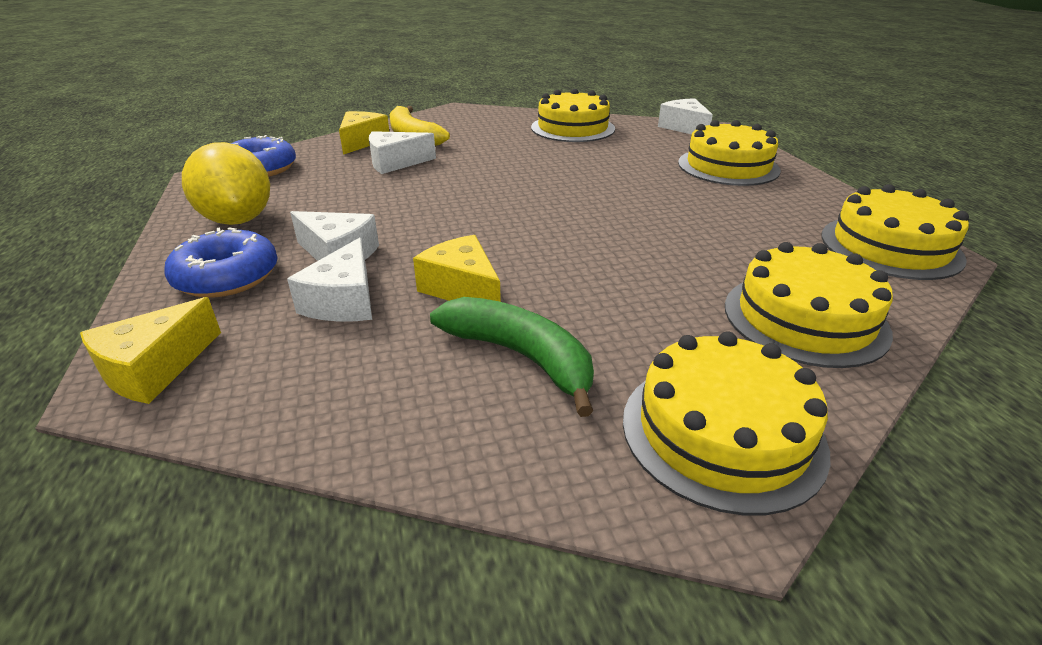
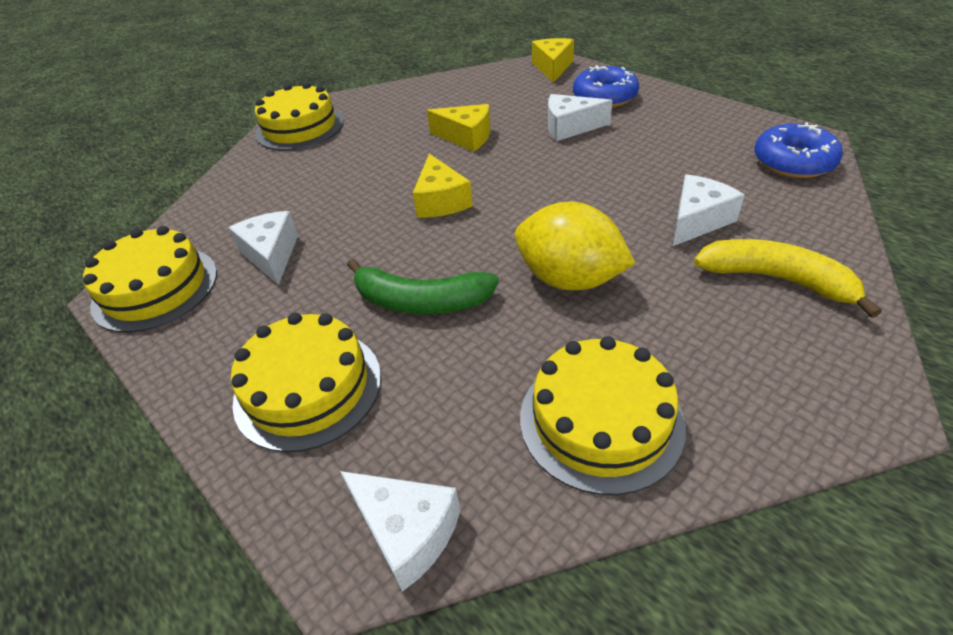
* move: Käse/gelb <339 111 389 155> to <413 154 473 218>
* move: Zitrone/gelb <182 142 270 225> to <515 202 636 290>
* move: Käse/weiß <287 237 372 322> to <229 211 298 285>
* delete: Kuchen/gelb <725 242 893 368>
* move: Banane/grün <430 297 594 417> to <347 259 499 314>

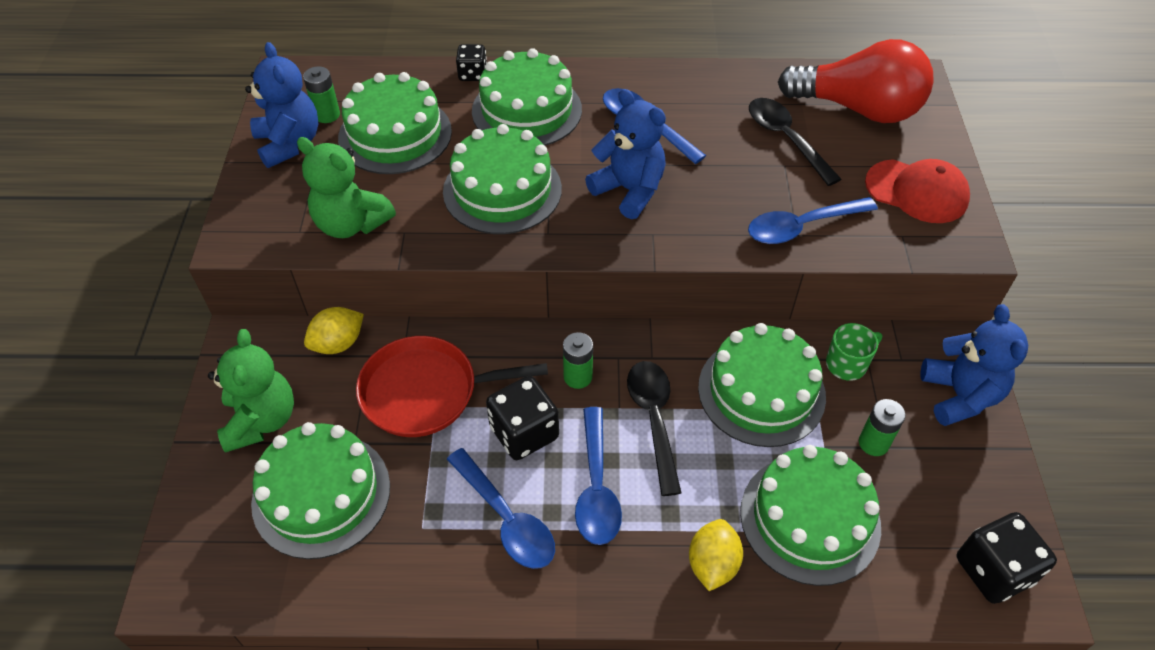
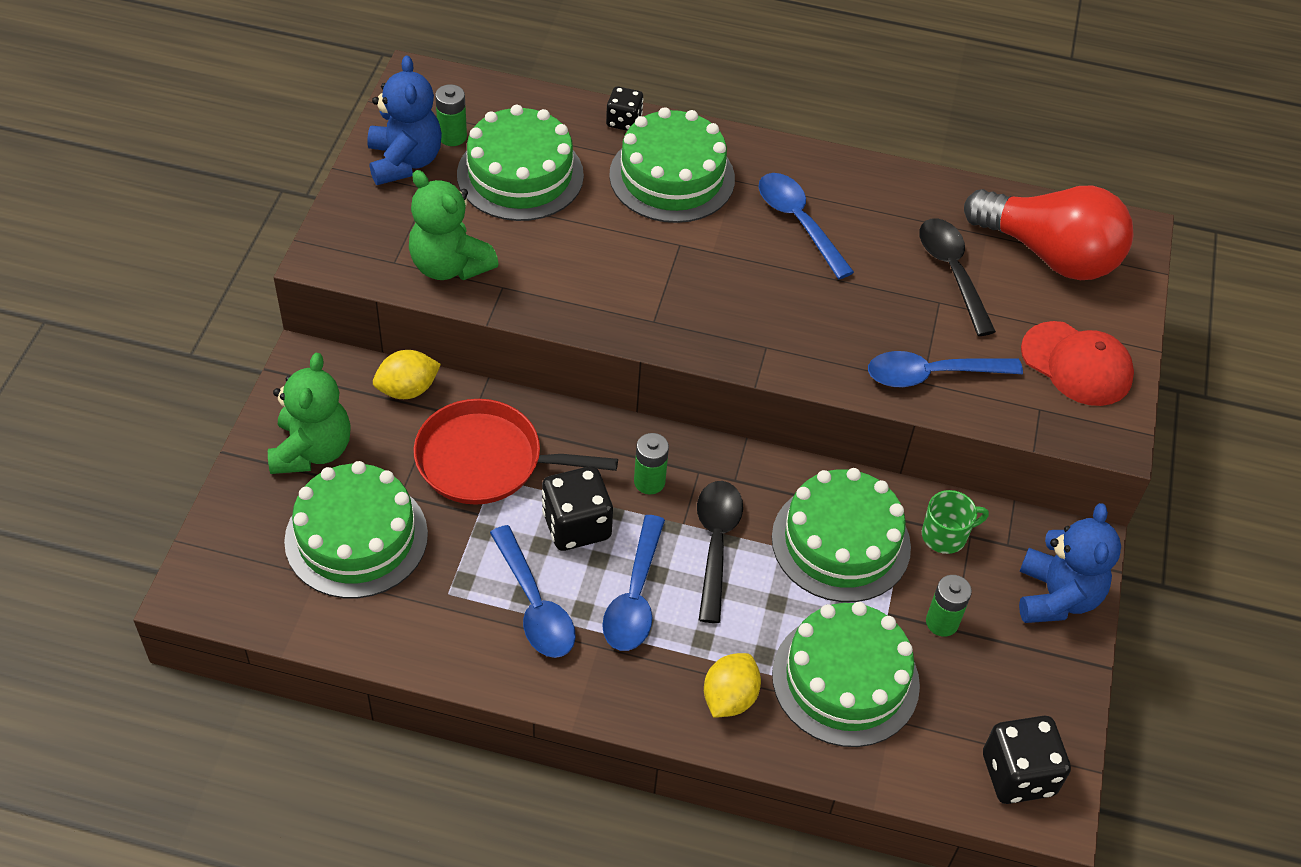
* delete: Teddybär/blau <585 89 666 219>
* delete: Kuchen/grün <443 124 562 234>

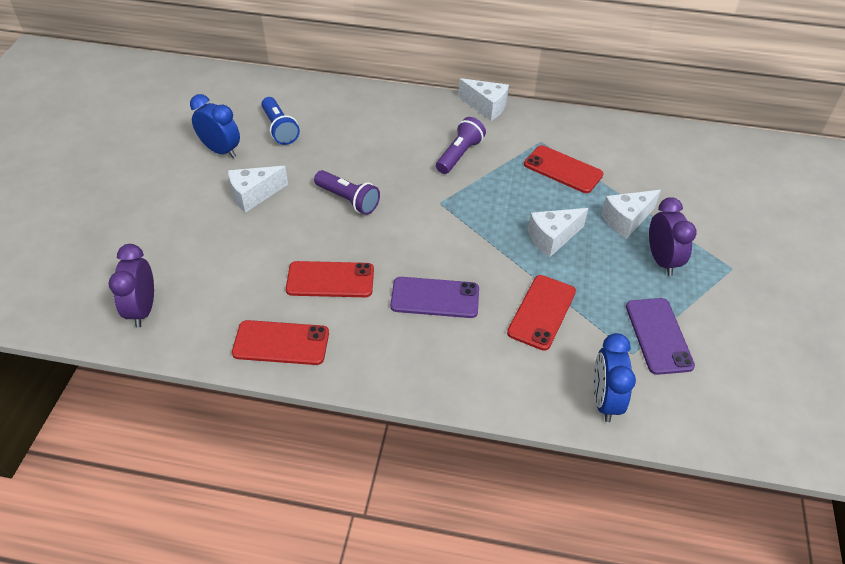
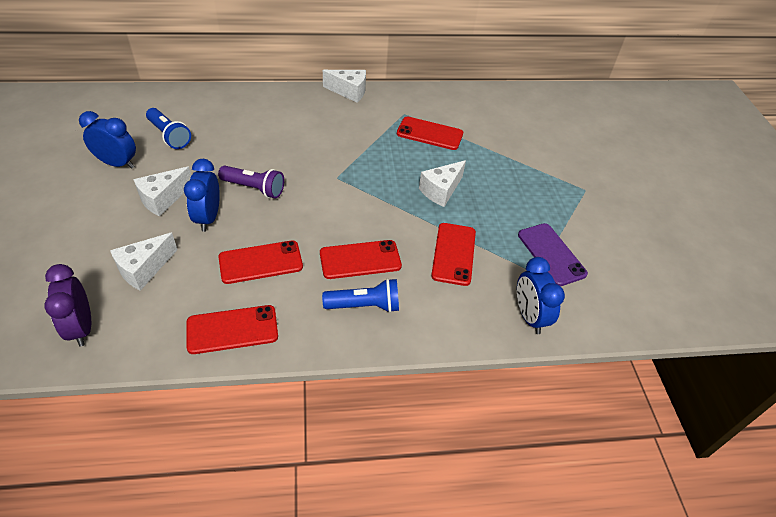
* delete: Taschenlampe/lila <436 117 486 174>
* move: Käse/weiß <601 190 661 239> to <110 233 178 291>
* delete: Wecker/lila <649 197 697 276>
* recolor: Handy/lila <390 277 479 318> to Handy/rot <320 240 402 279>
* insert: Wecker/blau <184 159 220 232>
* insert: Taschenlampe/blau <322 278 399 313>

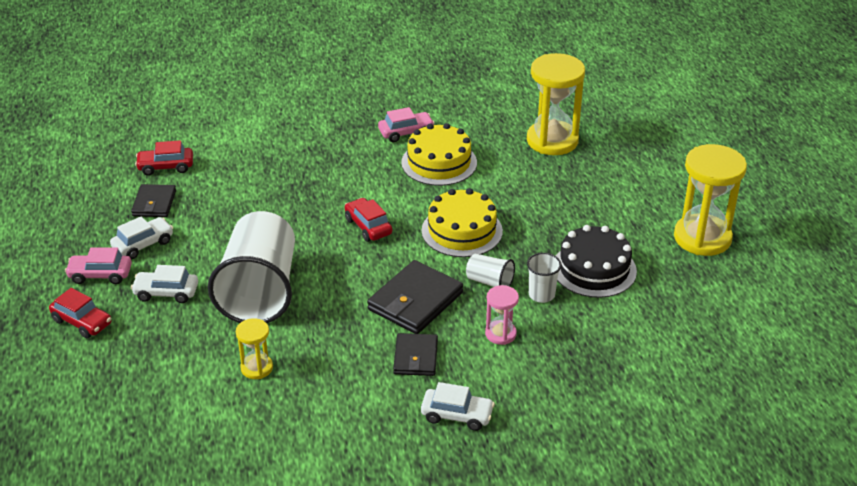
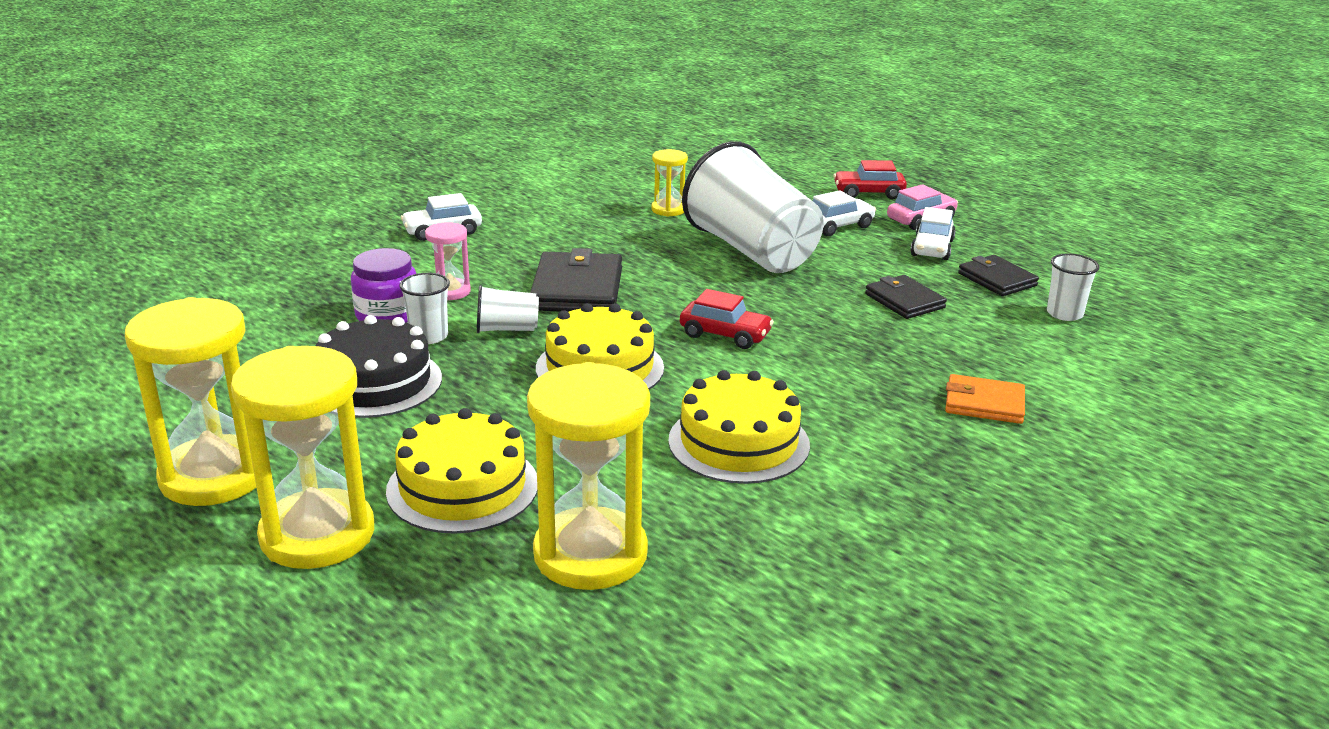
* delete: Auto/rosa <378 107 435 142>
* replace: Auto/rot <135 140 193 176> to Becher/weiß <1047 253 1100 321>
* move: Geldbörse/schwarz <393 333 438 376> to <865 275 947 319>
* insert: Einmachglas/lila <351 248 416 323>
* insert: Sanduhr/gelb <231 346 374 569>
* insert: Geldbörse/orange <945 374 1025 424>
* insert: Kuchen/gelb <386 408 537 534>

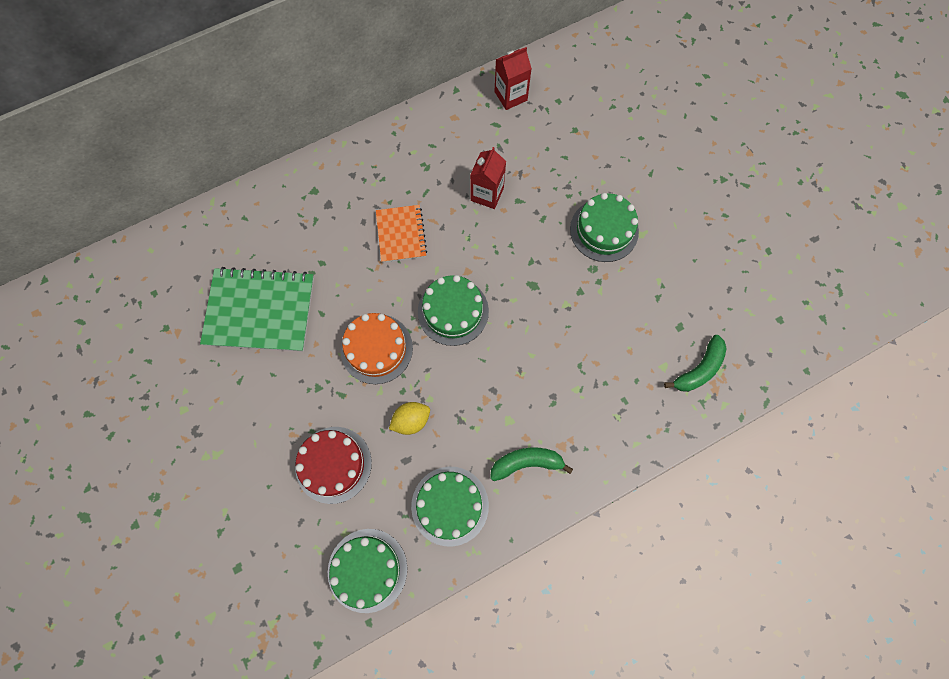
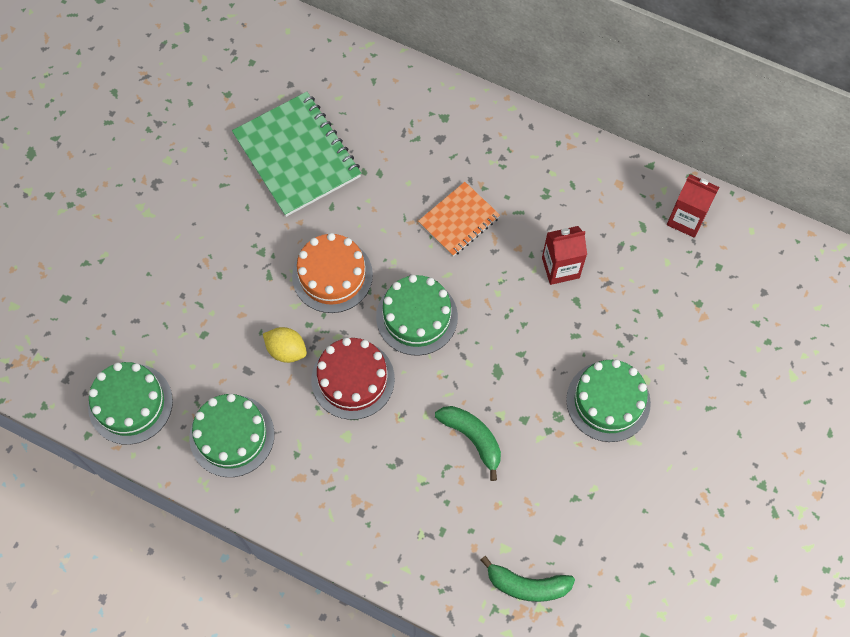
* move: Kuchen/rot <295 427 372 504> to <311 338 395 420>
* move: Banane/grün <490 447 573 481> to <435 406 501 481>

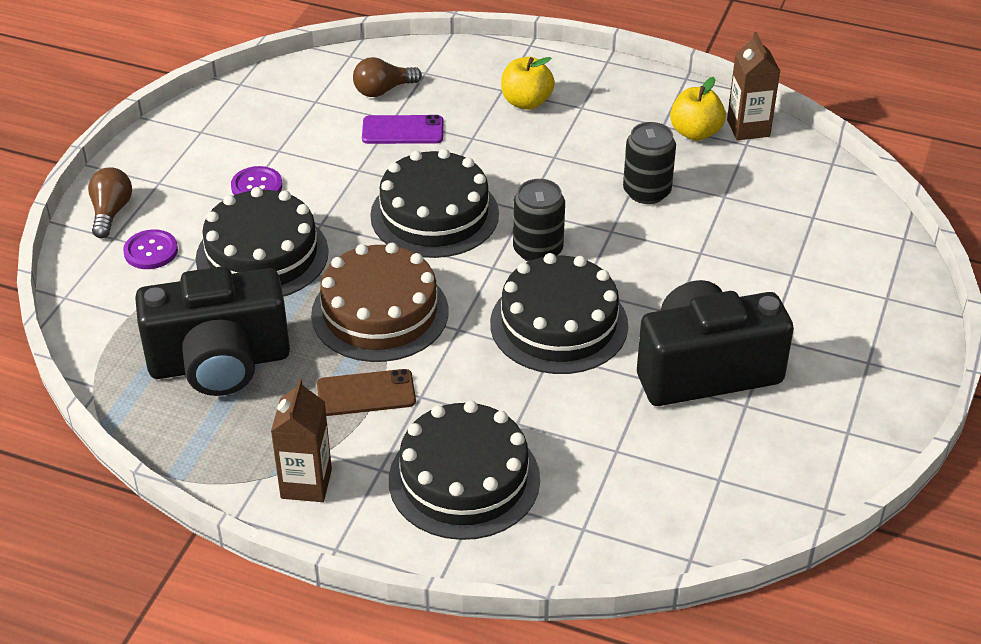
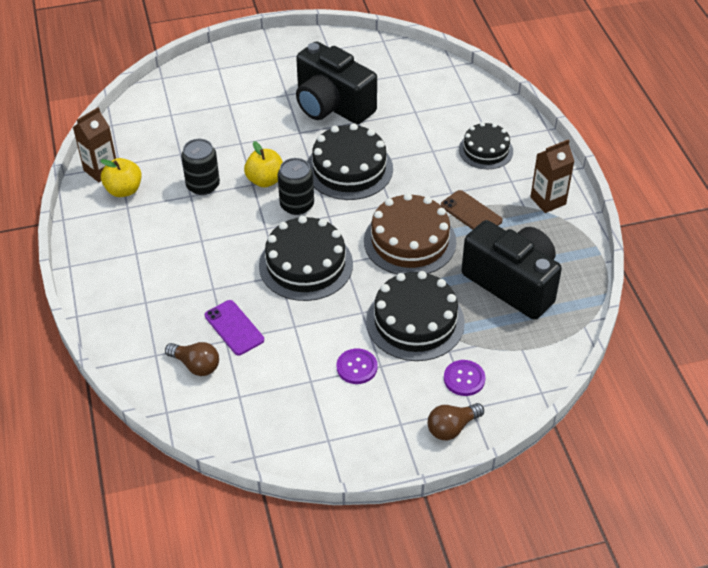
* move: Apfel/gelb <501 57 555 110> to <244 141 283 188>
* resize: Kuchen/schwarz <389 400 540 540> = <459 122 513 169> x0.63

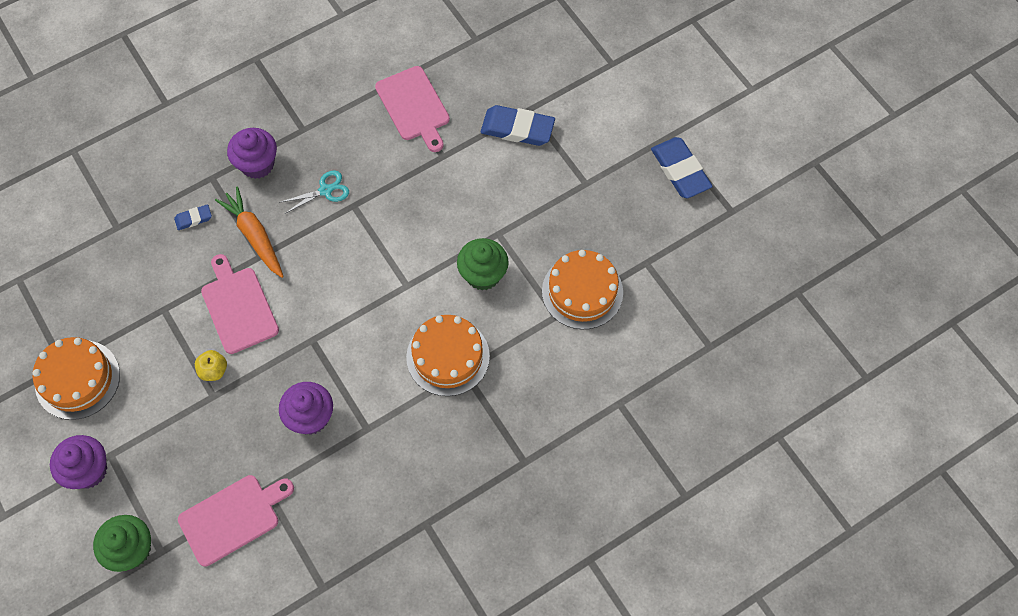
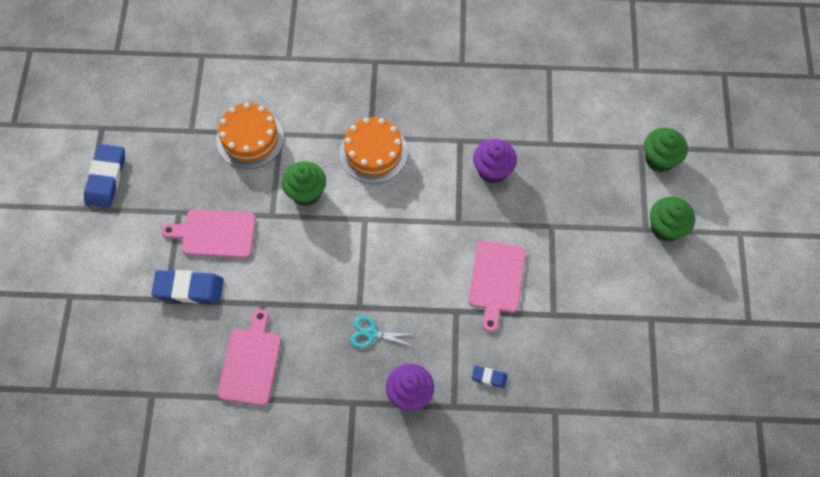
* rotate: Radiergummi/blau <481 105 555 146> = <151 270 224 304> 45 degrees counterclockwise
* delete: Karotte/orange <215 187 284 278>
* delete: Kuchen/orange <33 337 120 420>
* delete: Apfel/gelb <195 350 227 381>
* recolor: Muffin/lila <50 435 107 489> to Muffin/grün <650 197 695 242>
* move: Schneidebrett/rosa <178 475 294 567> to <161 209 256 258>

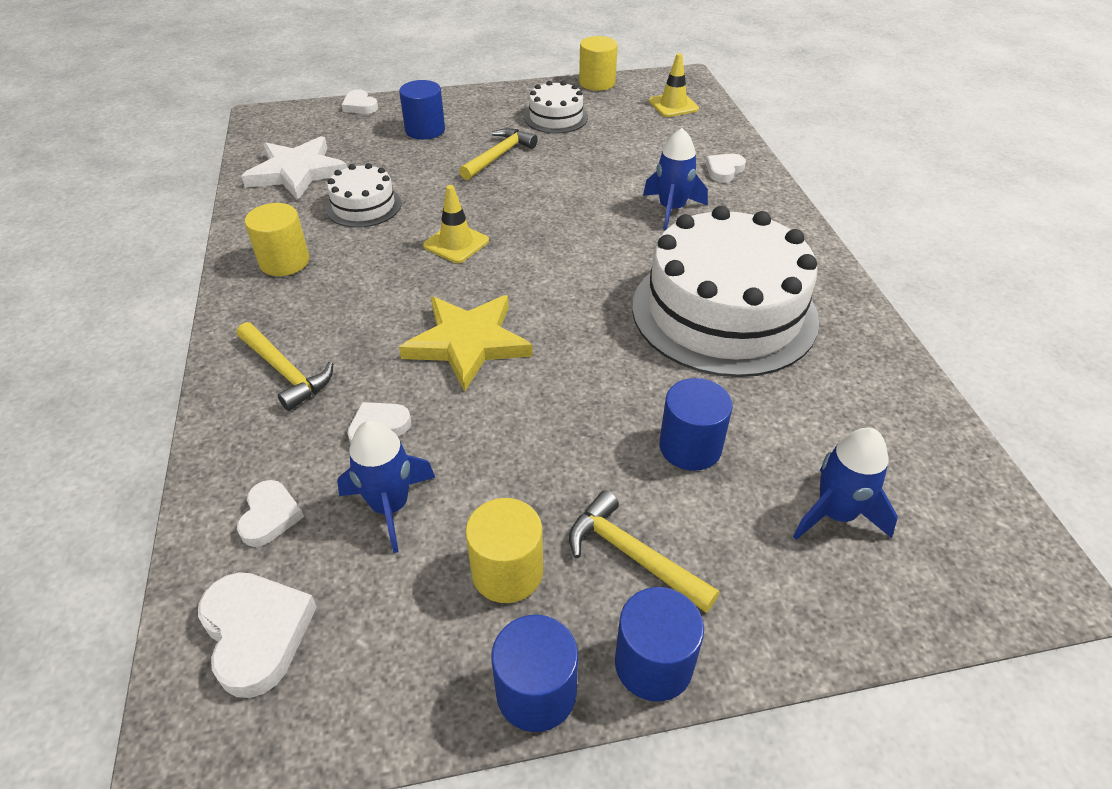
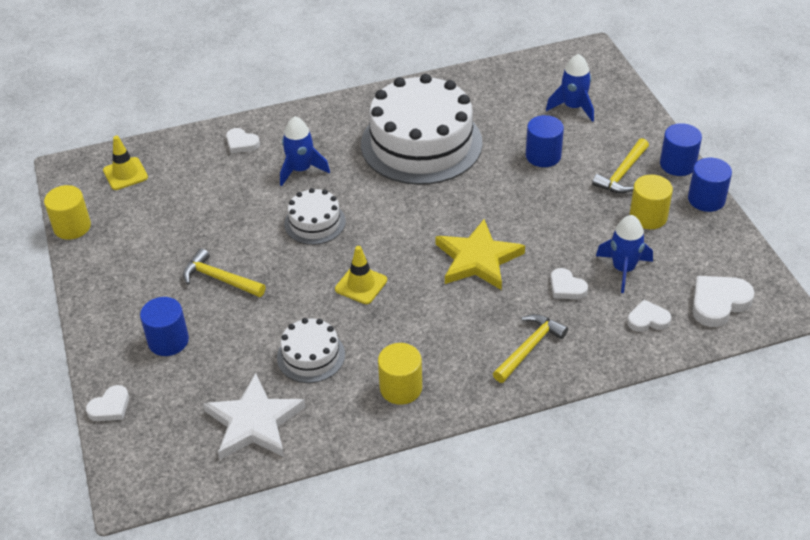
* move: Kuchen/weiß <524 81 588 133> to <284 188 346 245>

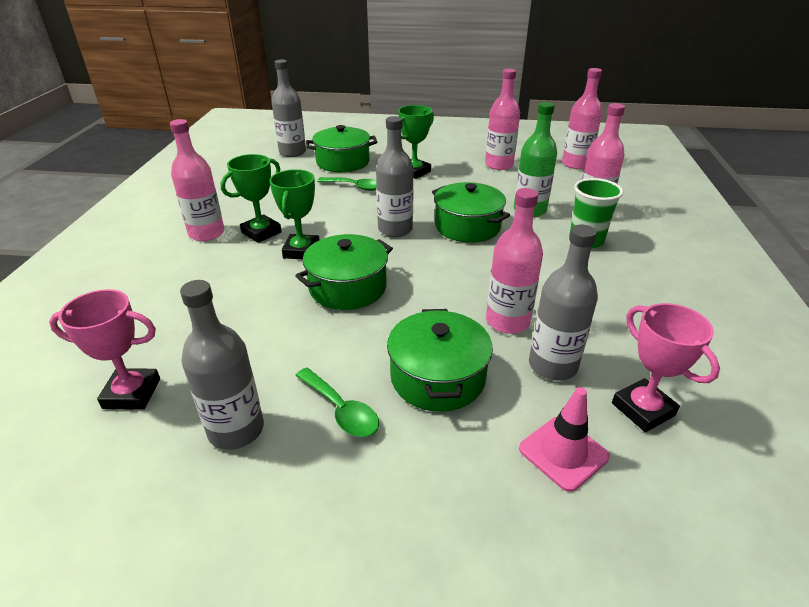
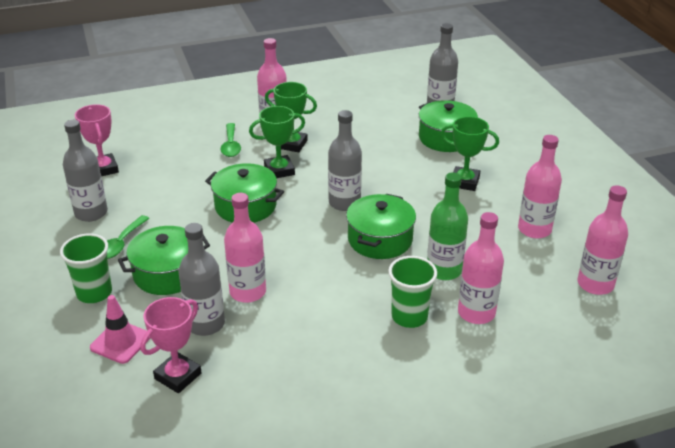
* move: Löffel/grün <317 177 376 191> to <220 123 241 157>
* insert: Becher/grün <60 233 112 303>

